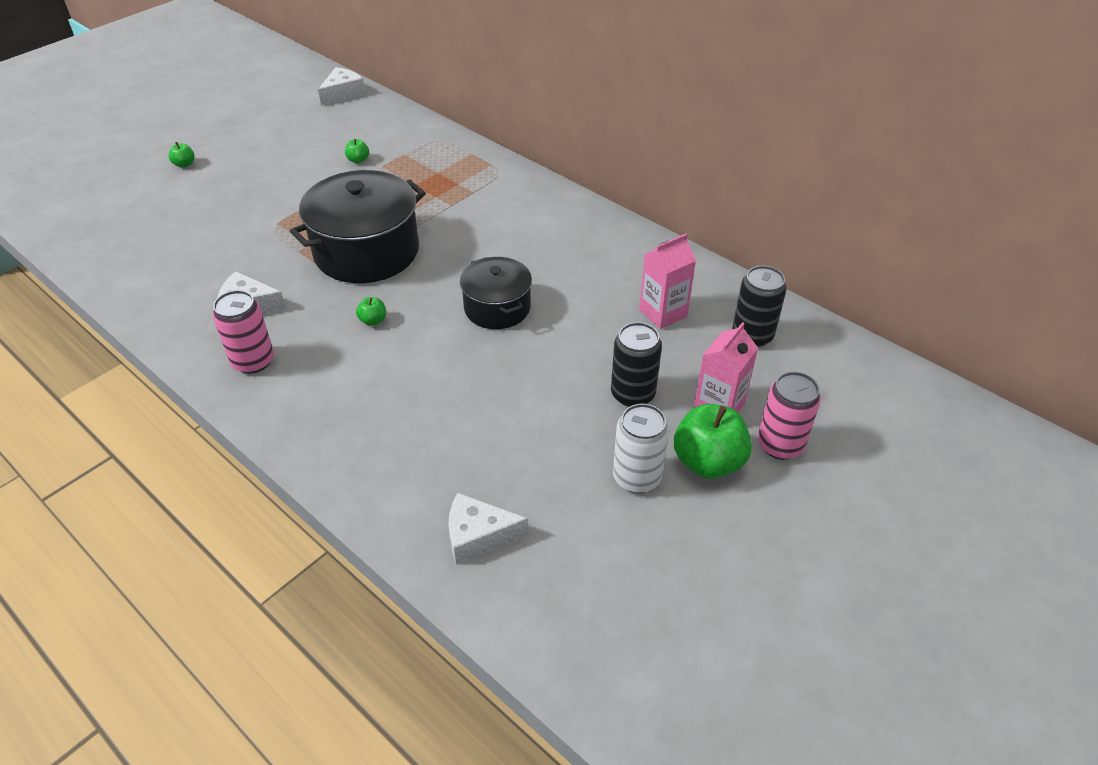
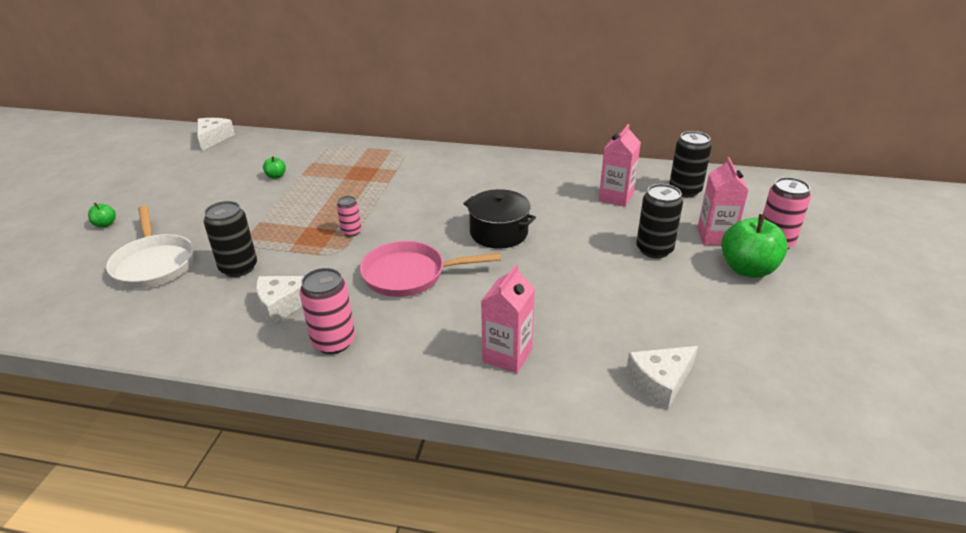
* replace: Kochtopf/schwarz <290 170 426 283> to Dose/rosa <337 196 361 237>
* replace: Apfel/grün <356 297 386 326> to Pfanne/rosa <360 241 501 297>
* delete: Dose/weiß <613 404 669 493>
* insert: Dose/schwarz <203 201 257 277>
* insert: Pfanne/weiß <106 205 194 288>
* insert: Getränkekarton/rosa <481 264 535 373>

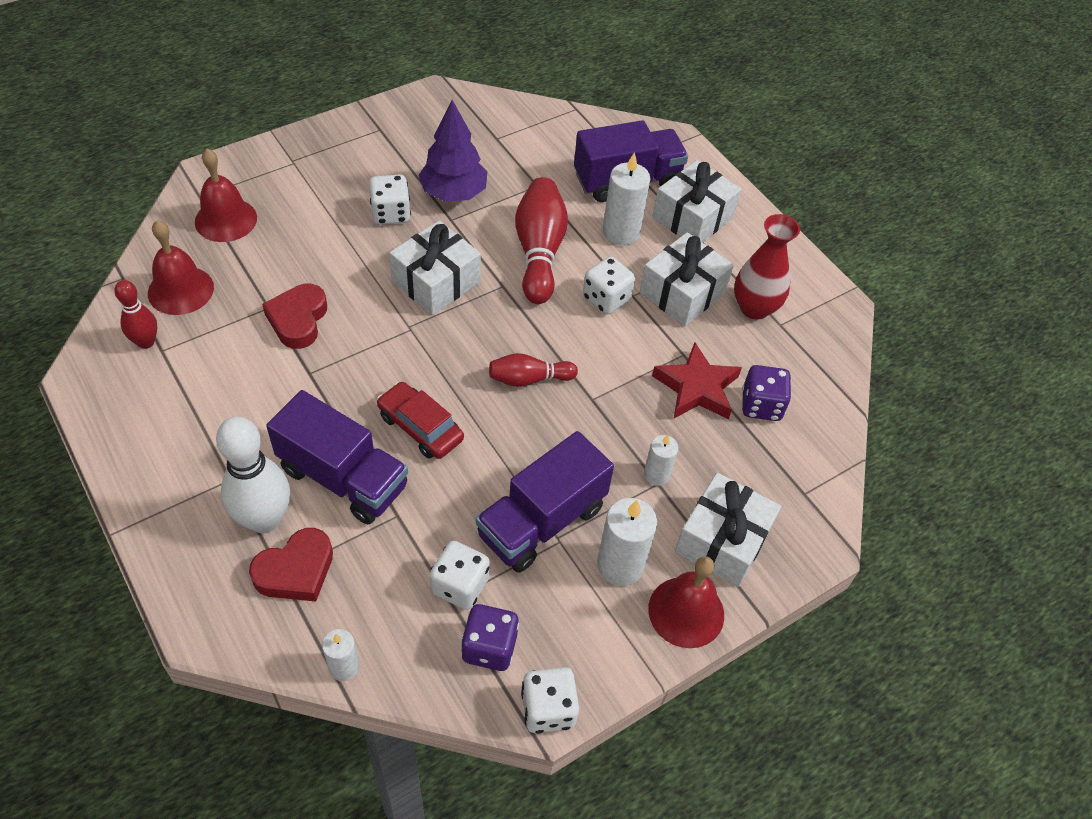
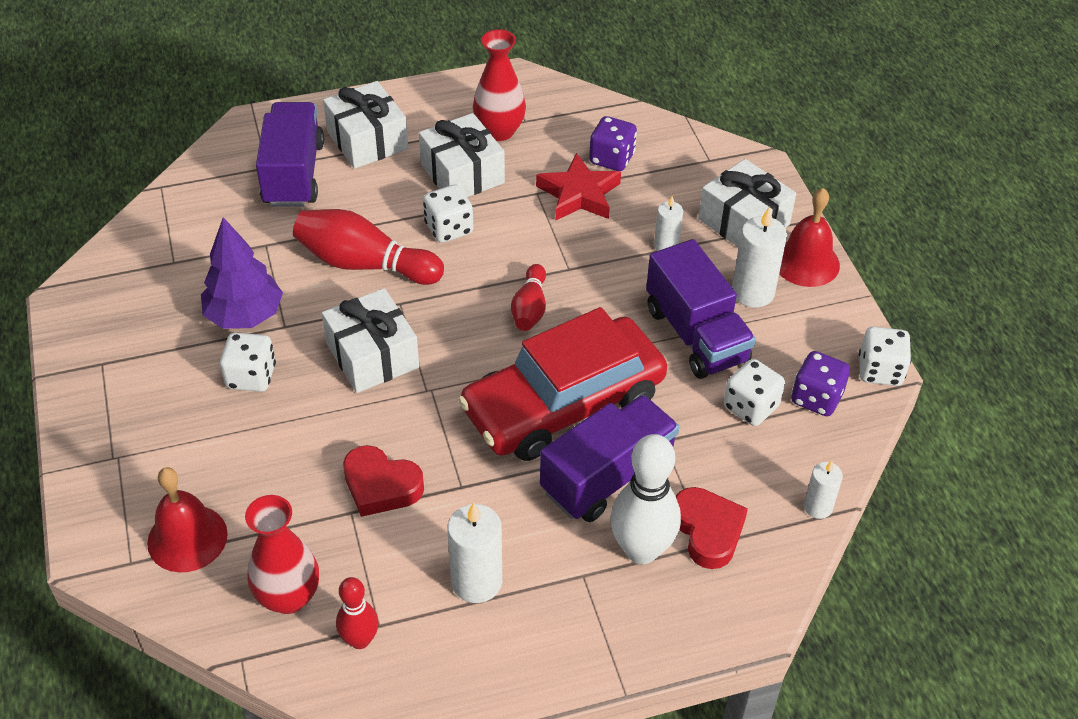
* move: Kerze/weiß <603 152 650 245> to <448 502 502 603>
* replace: Glocke/rot <148 220 214 315> to Vase/rot <245 495 319 614>
* resize: Auto/rot <377 382 464 459> = <458 307 667 461> x2.06

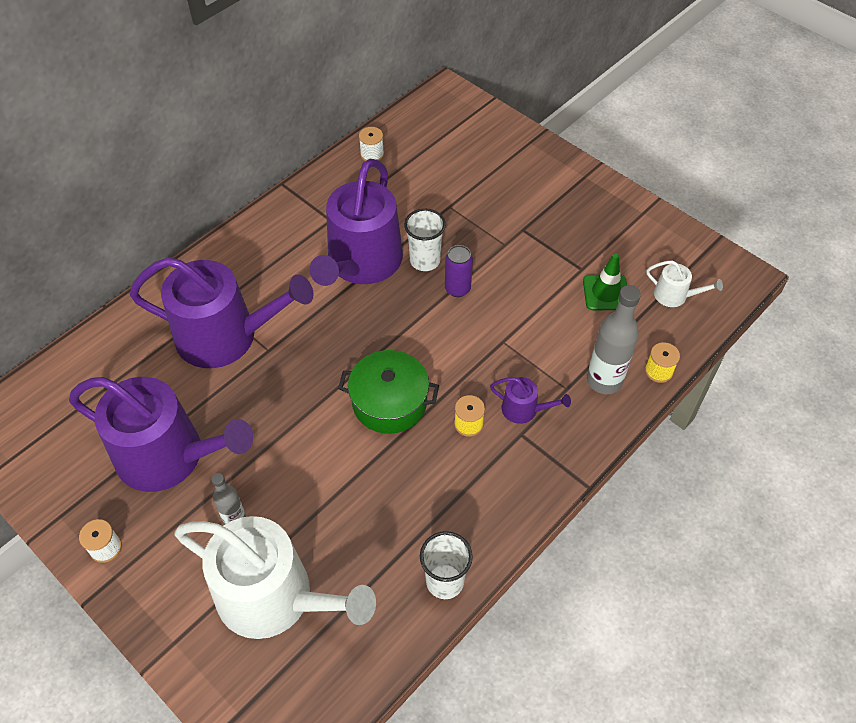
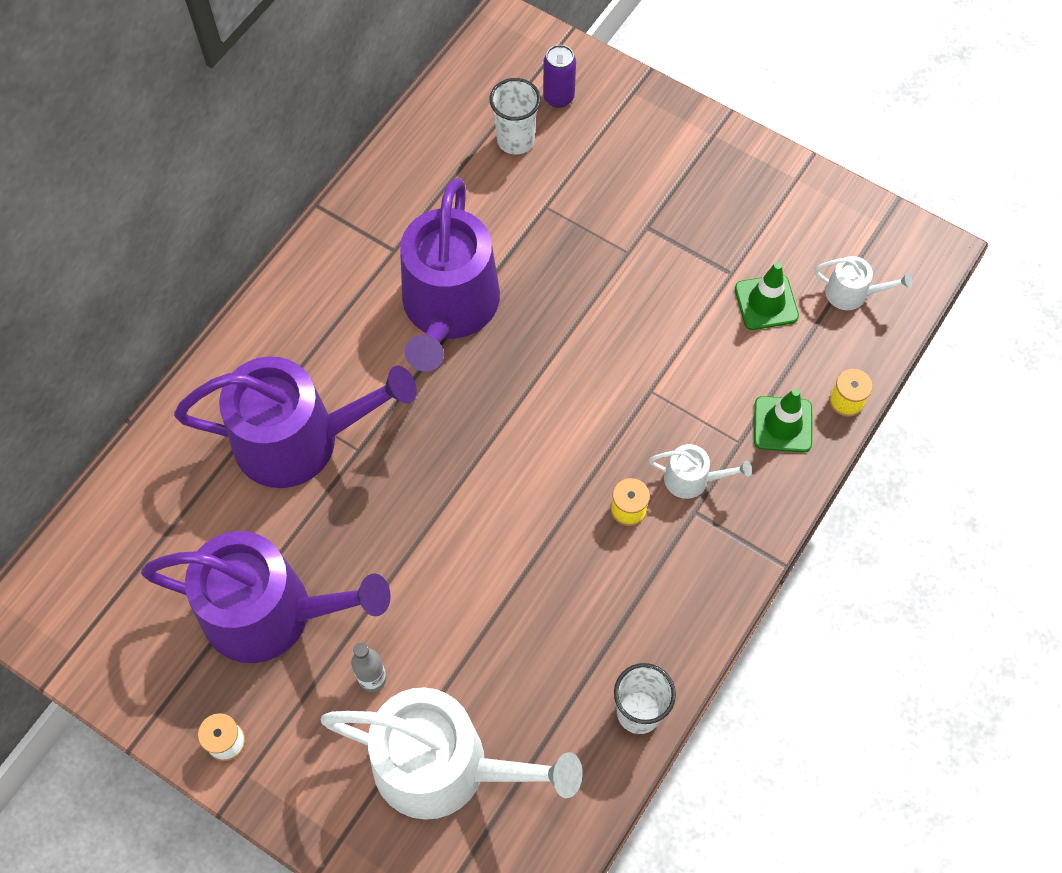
* delete: Garnrolle/weiß <359 127 384 161>
* move: Becher/weiß <404 209 446 271> to <490 78 541 154>
* move: Dose/lila <445 245 473 297> to <543 45 576 108>
* replace: Flasche/grau <587 285 641 394> to Leitkegel/grün <754 388 812 452>
* delete: Kochtopf/grün <338 350 439 434>
* recolor: Gießkanne/lila <490 377 571 424> to Gießkanne/weiß <649 444 752 499>

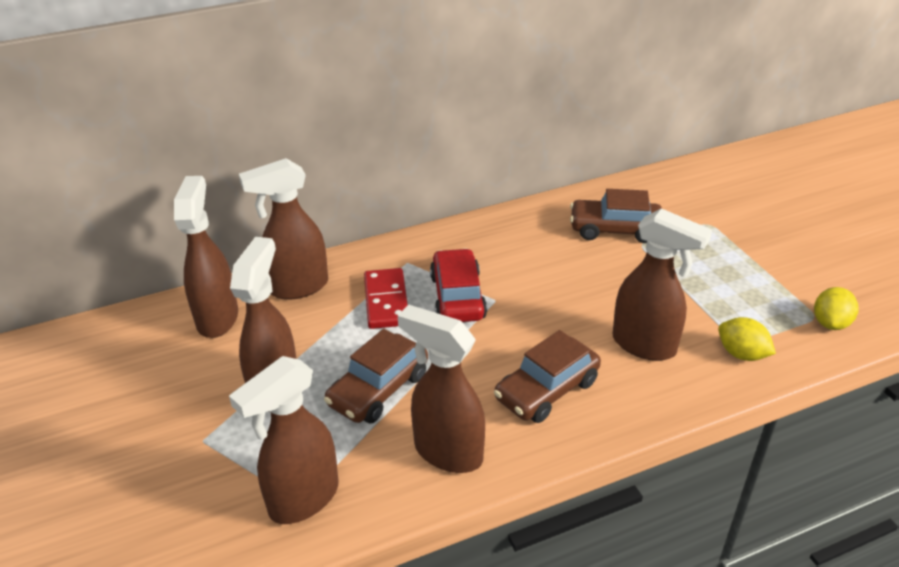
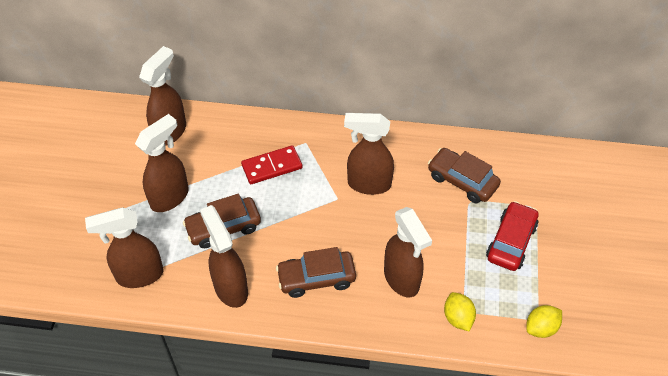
* move: Sprühflasche/braun <239 158 328 300> to <344 113 394 195>
* move: Auto/rot <430 248 487 322> to <486 201 539 271>
* rotate: Dominostein/rot <364 268 408 329> = <241 145 302 184> 45 degrees clockwise

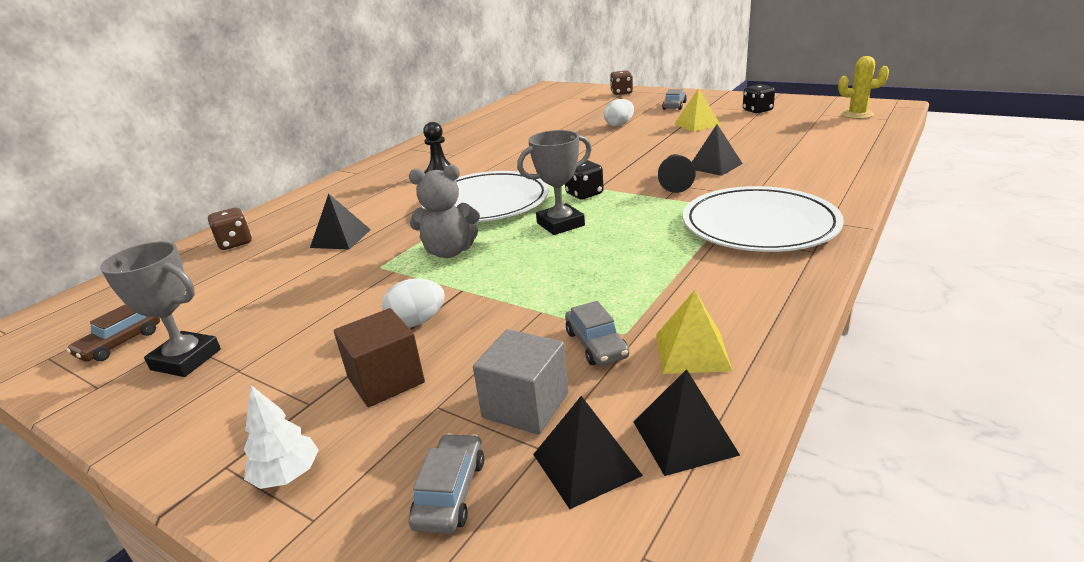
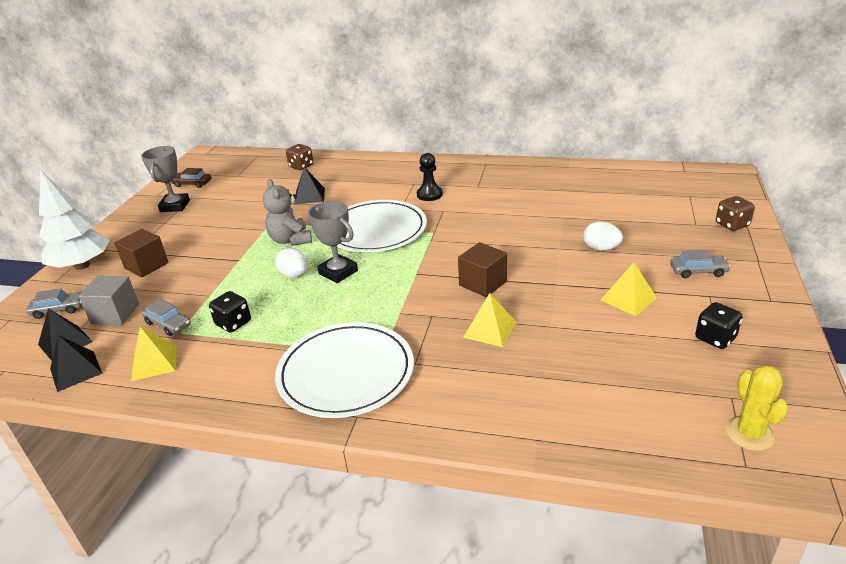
* recolor: Pyramide/schwarz <692 124 743 176> to Pyramide/gelb <463 293 516 347>
* delete: Bauer/schwarz <658 154 696 193>
* move: Spielwürfel/schwarz <565 160 603 200> to <209 291 251 333>
* move: Ei/weiß <382 279 445 327> to <276 248 308 278>
* rotate: Auto/grau <565 301 629 366> = <142 299 191 336> 105 degrees counterclockwise
* resize: Baum/weiß <244 385 319 489> = <39 171 110 270> x2.09
* insert: Kubus/braun <458 242 507 297>

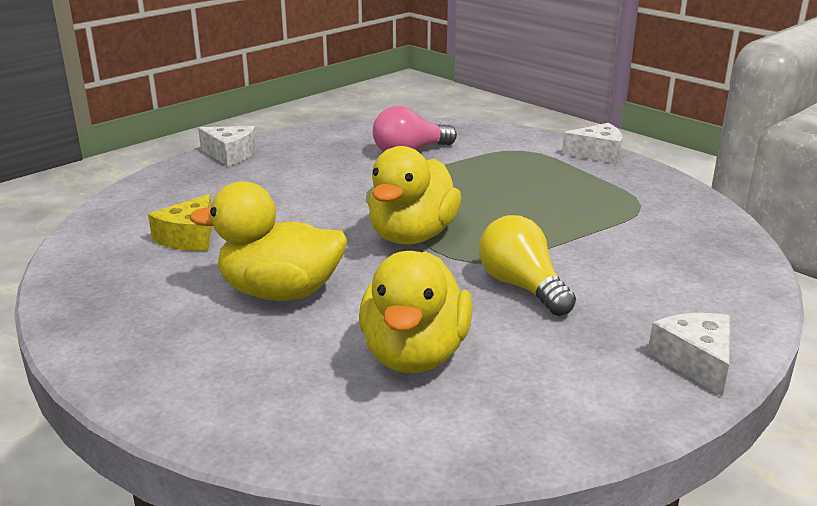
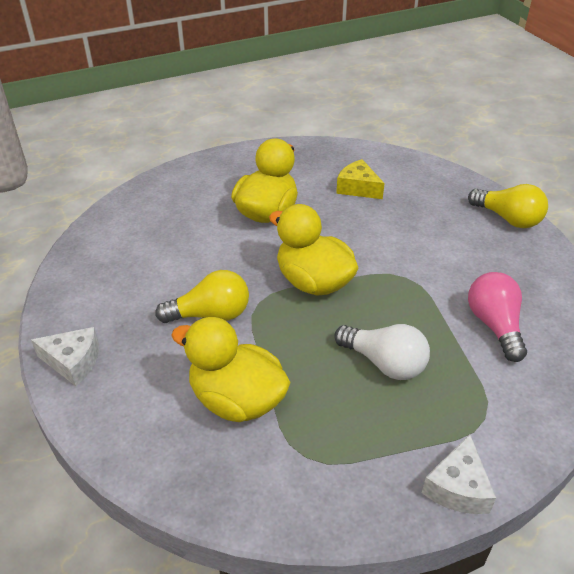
* replace: Käse/weiß <198 126 257 166> to Glühbirne/gelb <468 184 548 228>
* move: Ente/gelb <359 251 472 373> to <171 317 291 422>
* insert: Glühbirne/weiß <334 324 430 380>

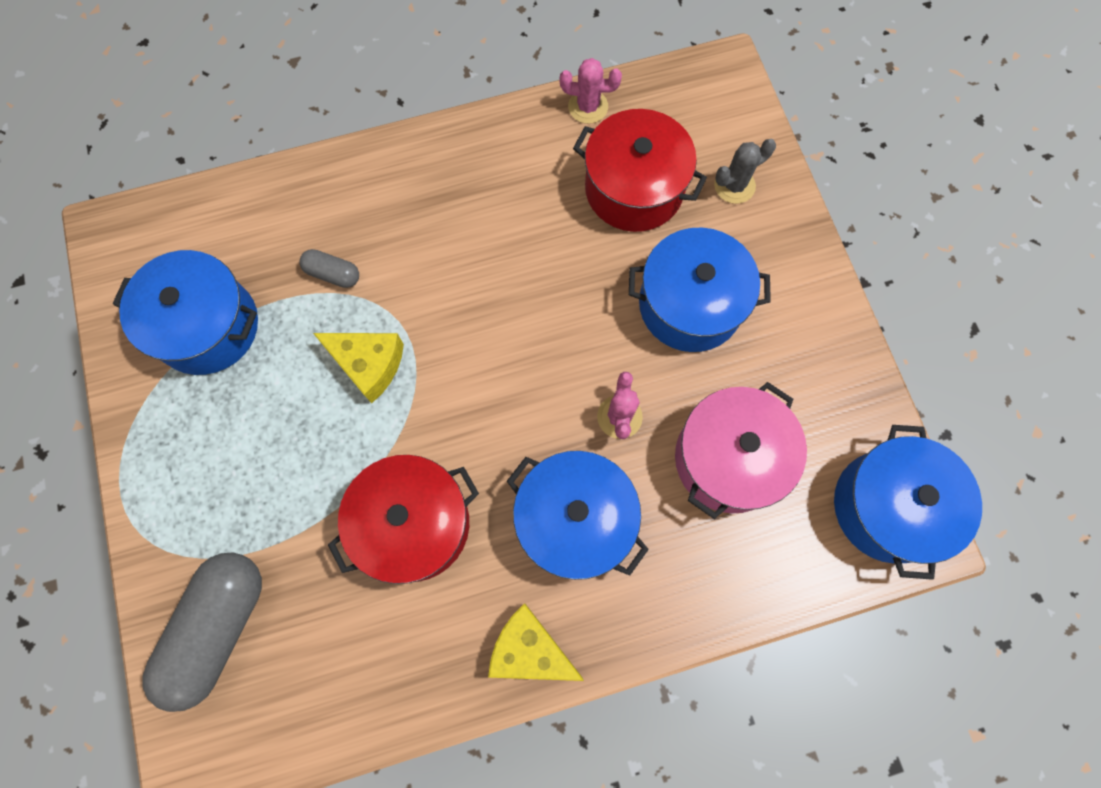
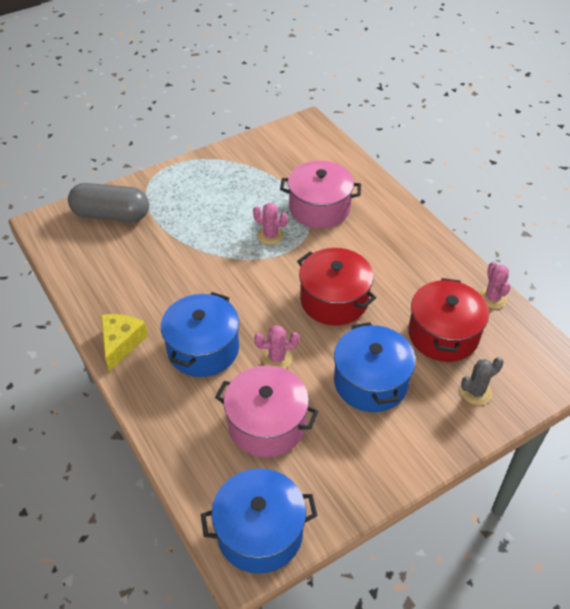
* rotate: Kaktus/grau <714 139 776 204> = <460 357 504 405> 75 degrees counterclockwise
* replace: Kapsel/grau <299 249 359 288> to Kochtopf/rosa <280 161 361 229>
* delete: Kochtopf/blau <112 250 258 375>
* replace: Käse/gelb <313 333 404 403> to Kaktus/rosa <253 203 288 245>
* move: Kochtopf/rot <328 455 479 584> to <297 248 376 326>

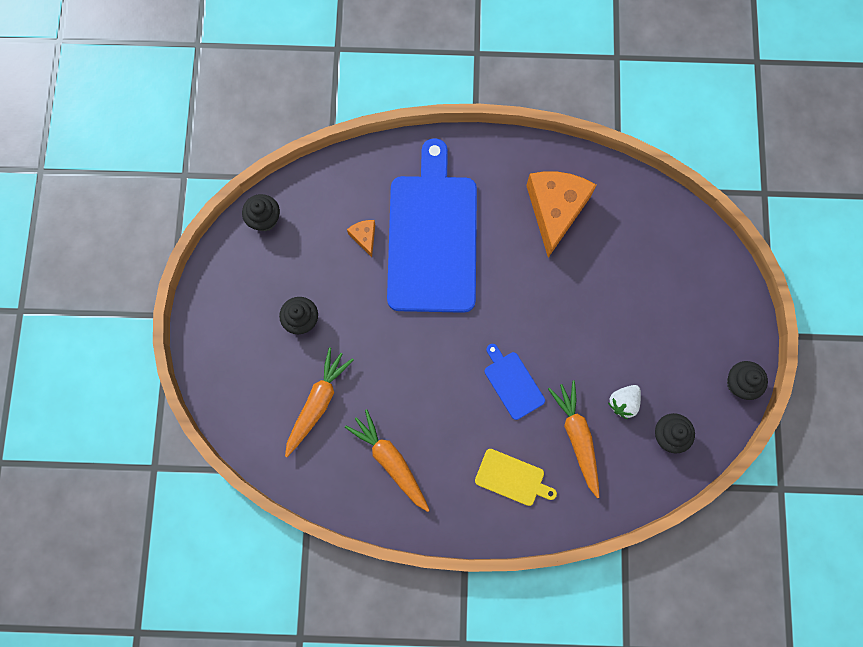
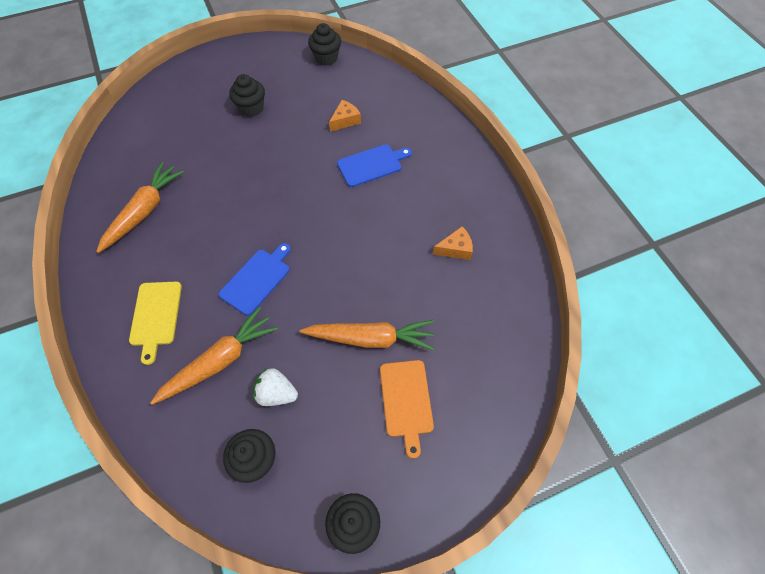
* resize: Schneidebrett/blau <387 138 477 313> = <337 144 412 187> x0.42
* resize: Käse/orange <526 172 596 258> = <433 226 473 260> x0.44
* move: Karotte/orange <285 347 354 457> to <300 320 434 350>
* insert: Schneidebrett/orange <380 360 434 459>

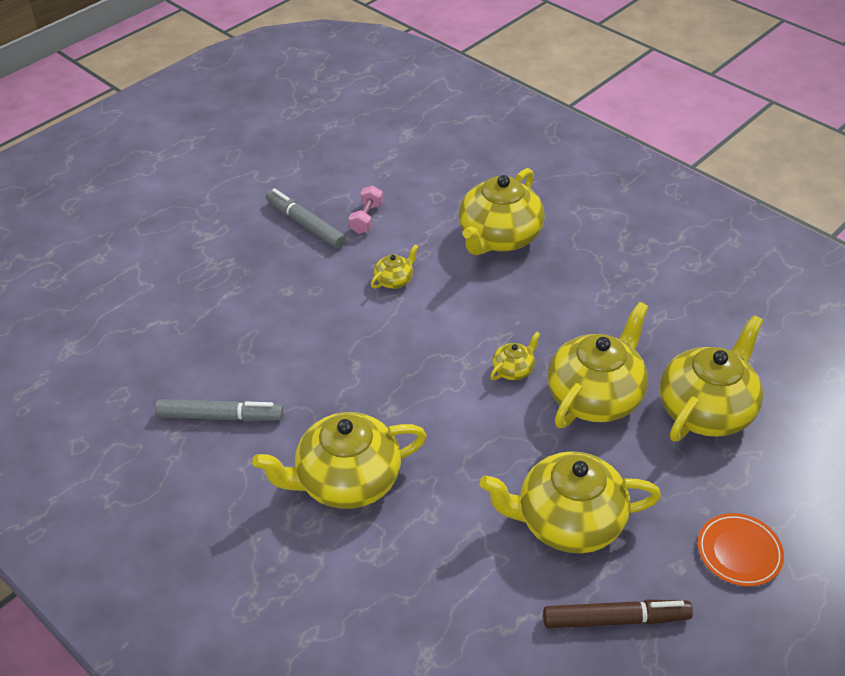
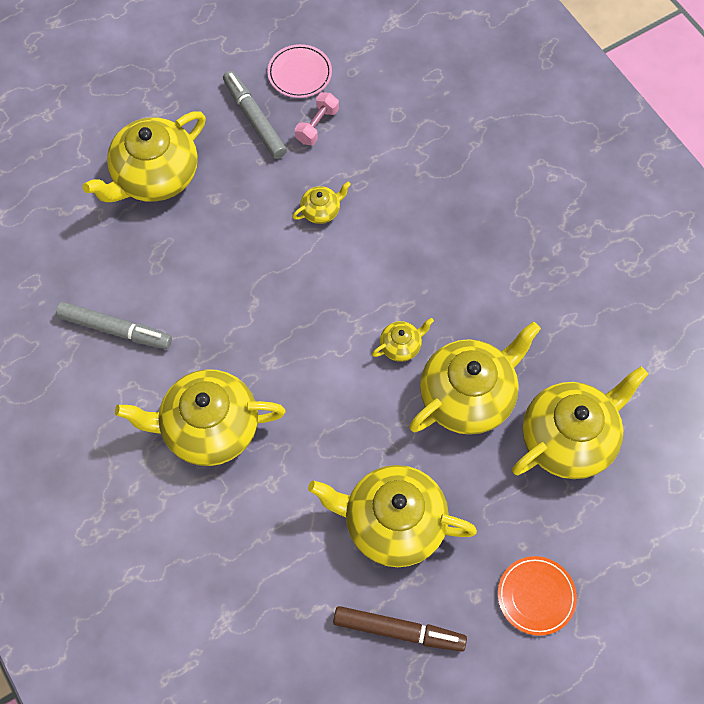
* move: Teekanne/gelb <459 168 545 255> to <83 111 206 202>
* insert: Teller/rosa <267 44 332 98>

